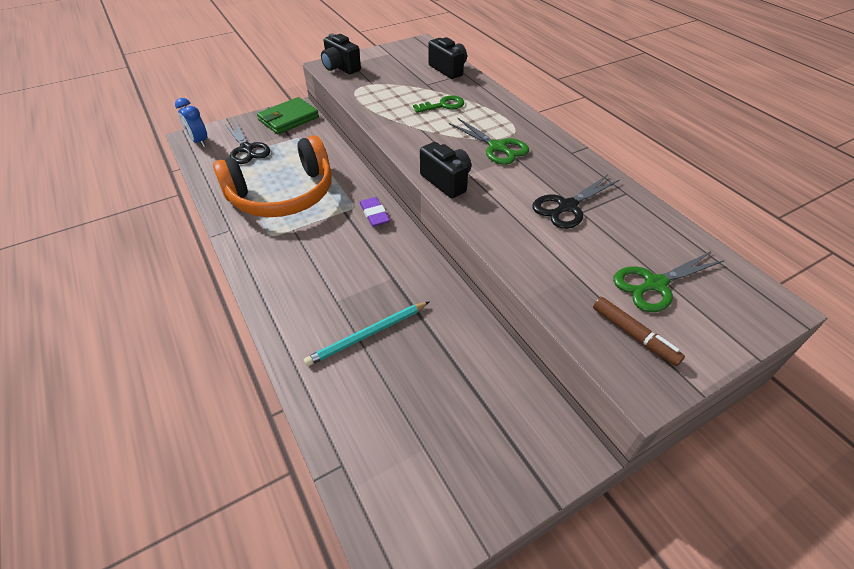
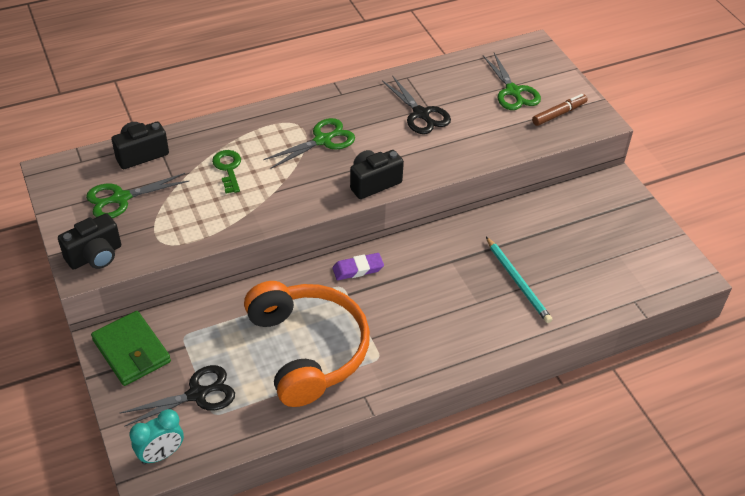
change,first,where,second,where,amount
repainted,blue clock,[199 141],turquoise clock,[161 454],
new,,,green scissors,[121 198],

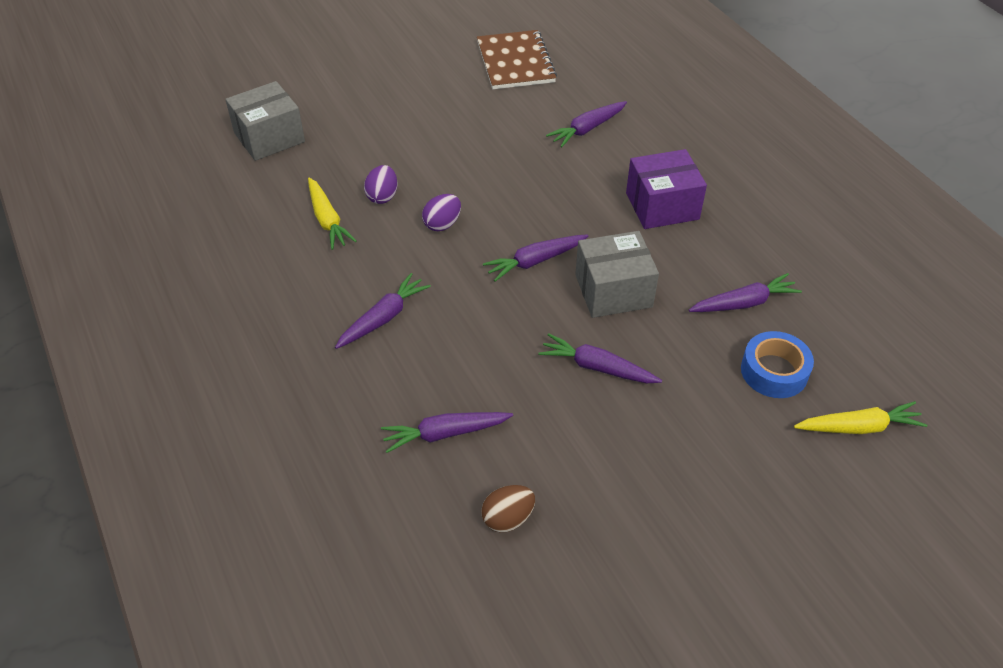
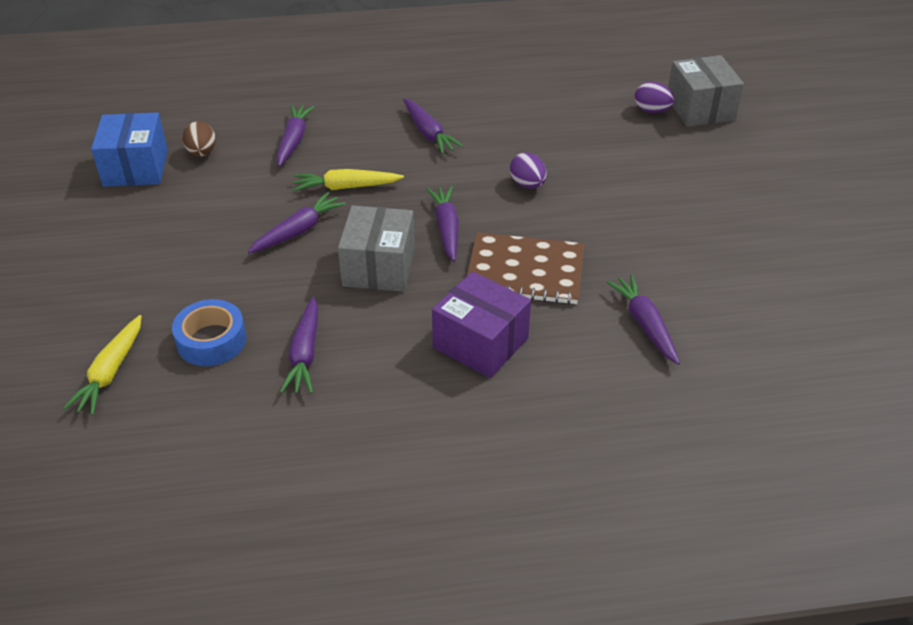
change,first,where,second,where,amount
shifted,brown notebook,[515 62],,[525 271],
rotated,purple box,[662 206],,[480 343],60 degrees counterclockwise
shifted,purple egg,[382 196],,[652 111],
shifted,yellow carrot,[327 220],,[346 187],
new,,,blue box,[136 168],

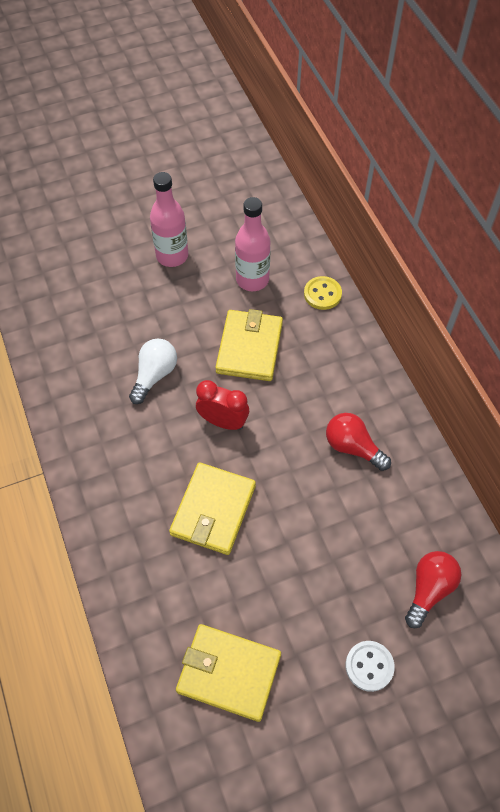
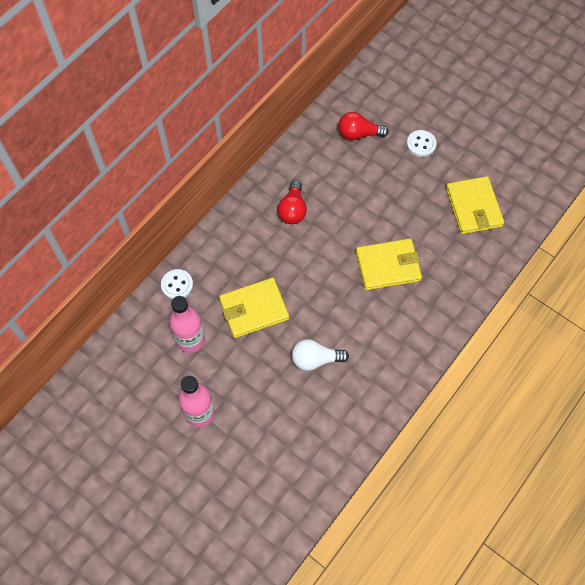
change,first,where,second,where,amount
repainted,yellow button,[322 294],white button,[177 285],
gone,red clock,[223 421],,,

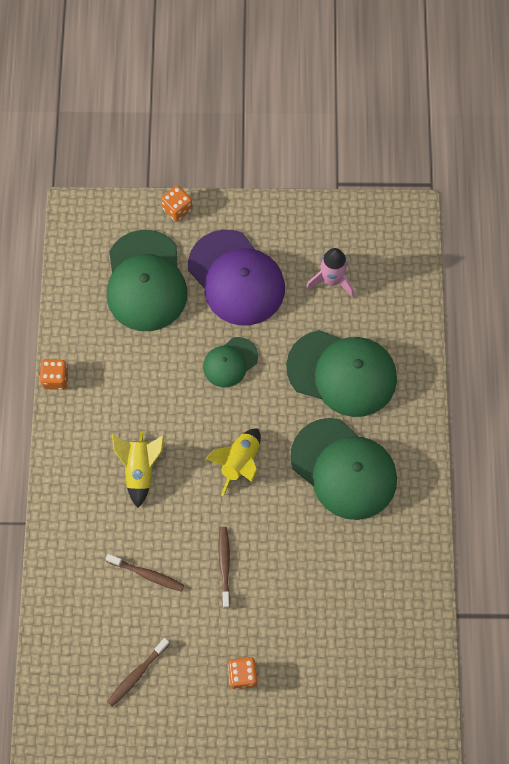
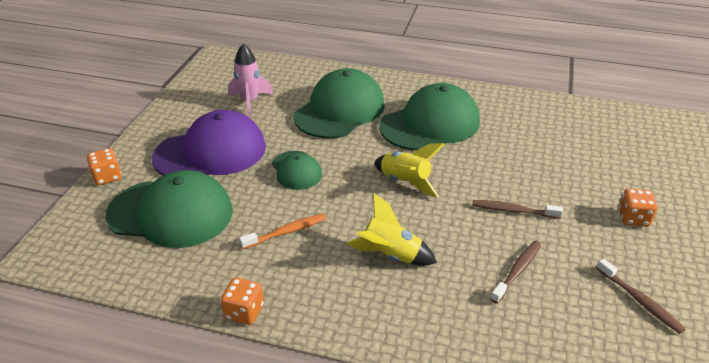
change,first,where,second,where,amount
new,,,orange toothbrush,[286 232],

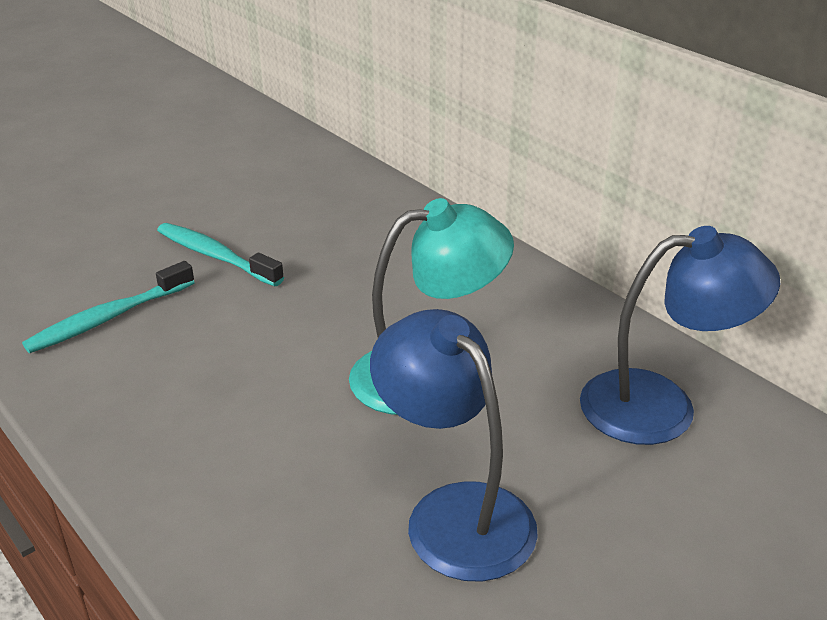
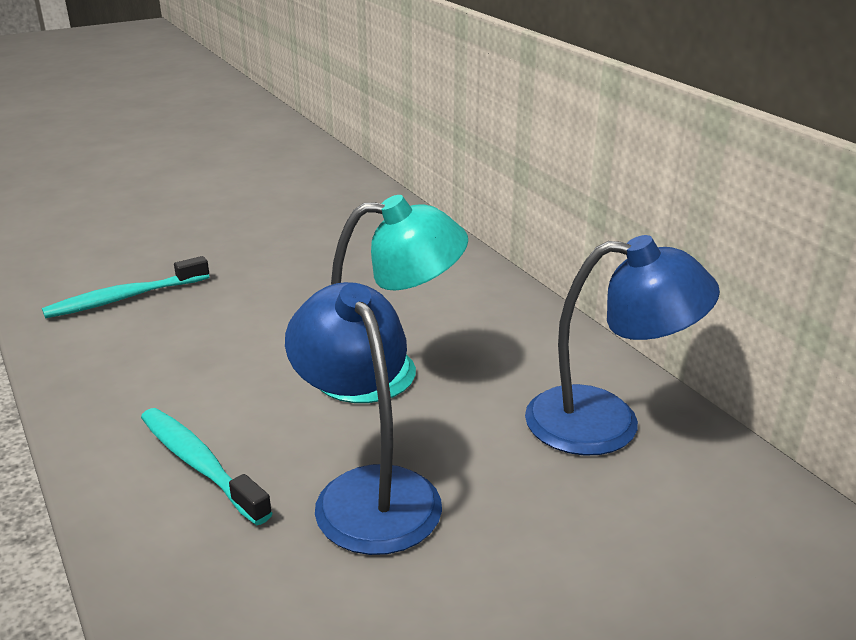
change,first,where,second,where,amount
shifted,turquoise toothbrush,[215 256],,[199 464],

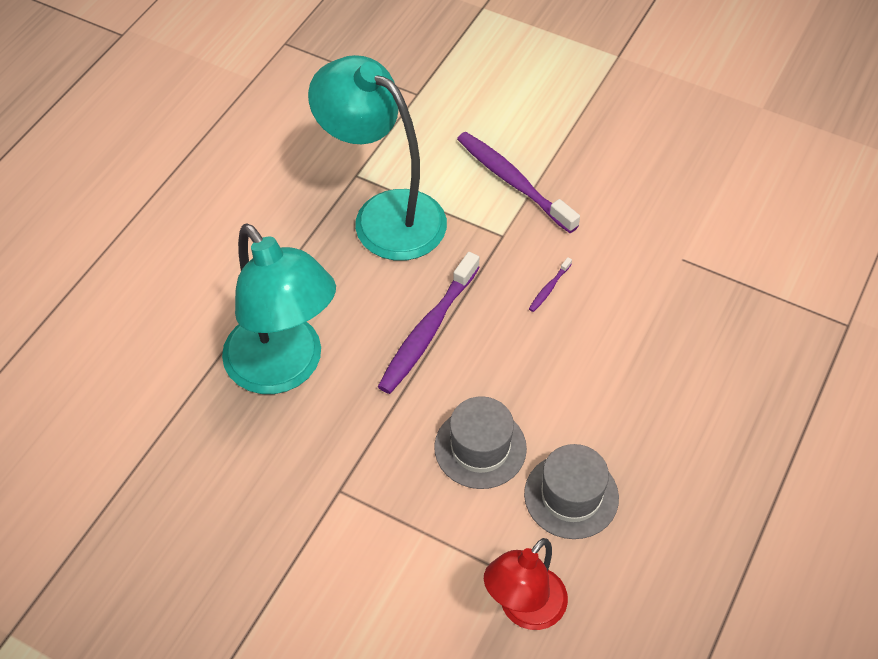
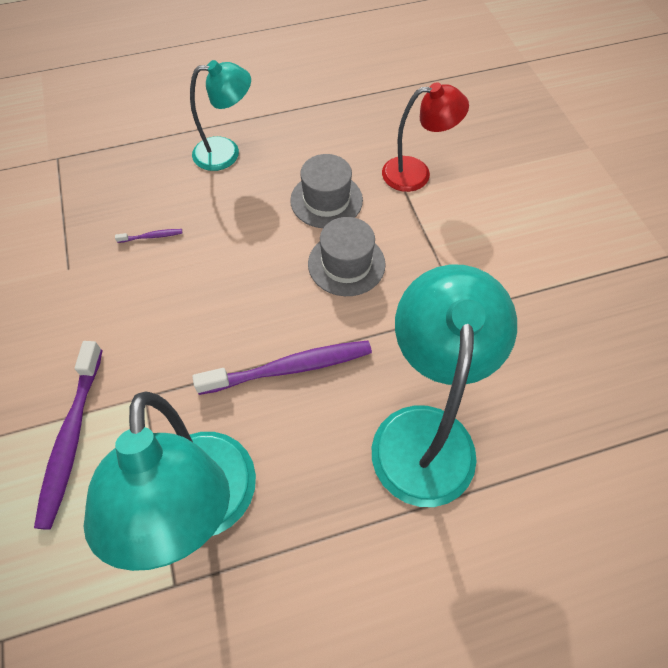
change,first,where,second,where,amount
shifted,purple toothbrush,[549 288],,[152 236],
new,,,turquoise lamp,[226 152],

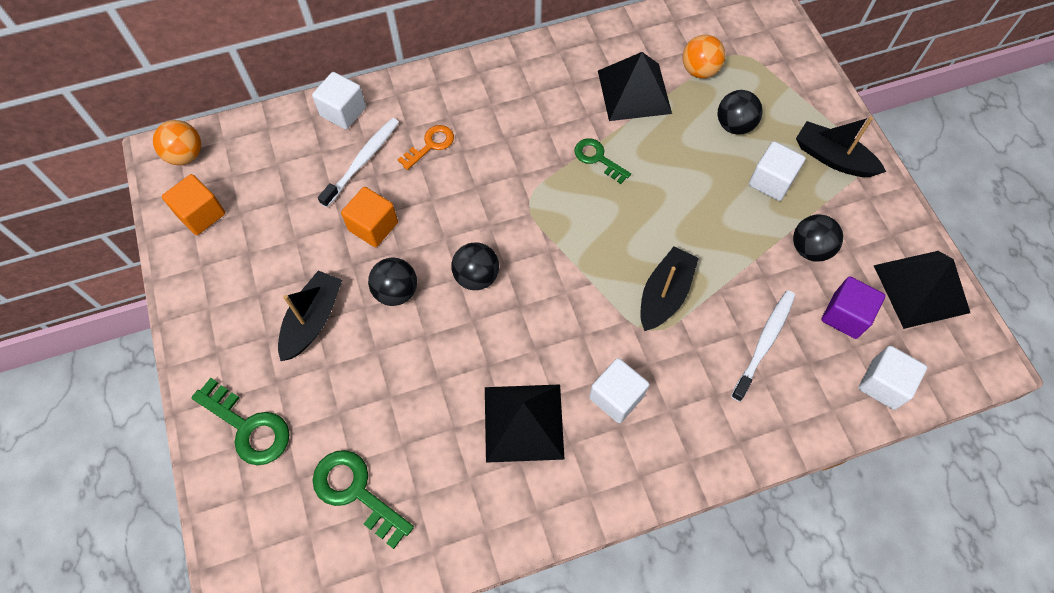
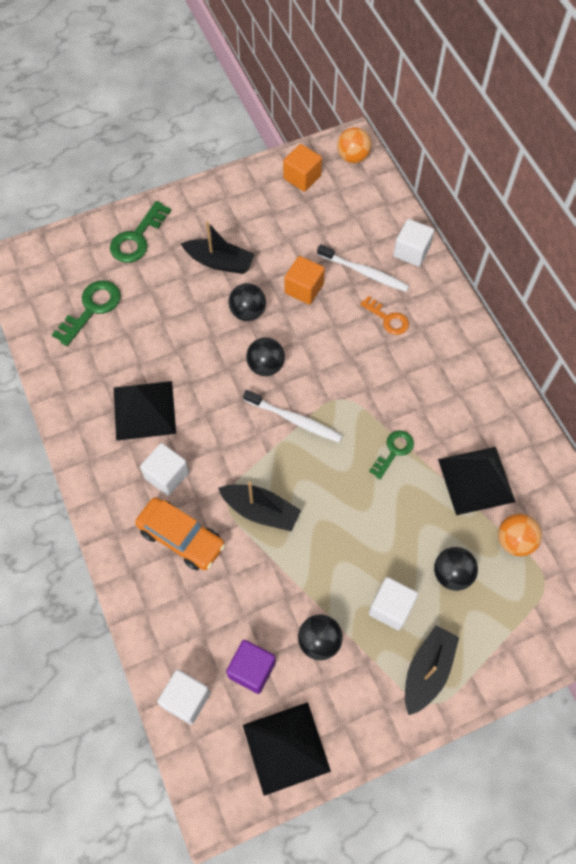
change,first,where,second,where,amount
shifted,white toothbrush,[764 343],,[295 420],
new,,,orange car,[181 537],

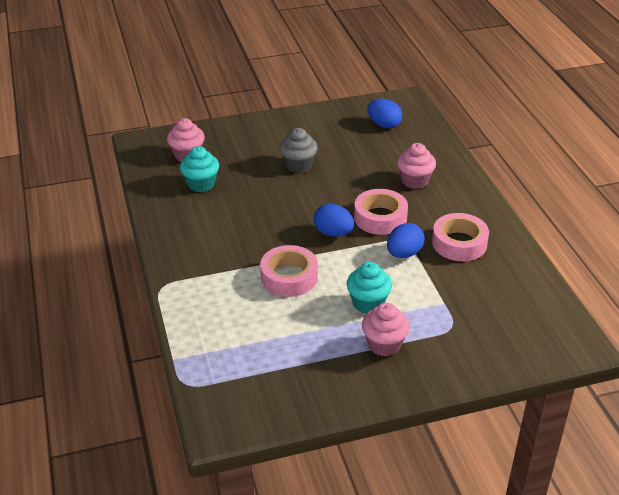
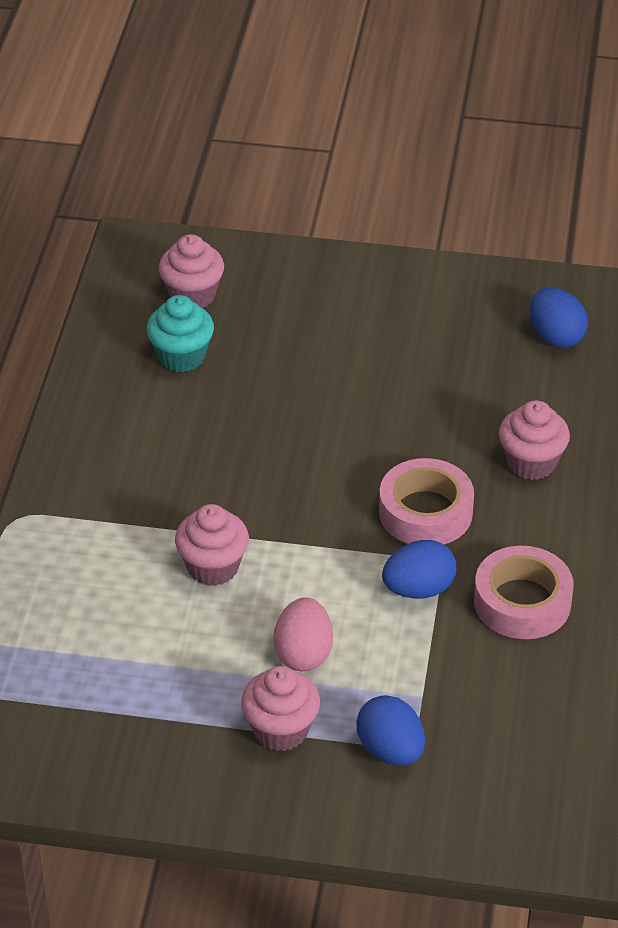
change,first,where,second,where,amount
gone,grey cupcake,[298 165],,,
shifted,blue egg,[333 233],,[390 750],
swapped,pink tape,[289 277],pink cupcake,[213 567],
swapped,turquoise cupcake,[368 303],pink egg,[303 653],

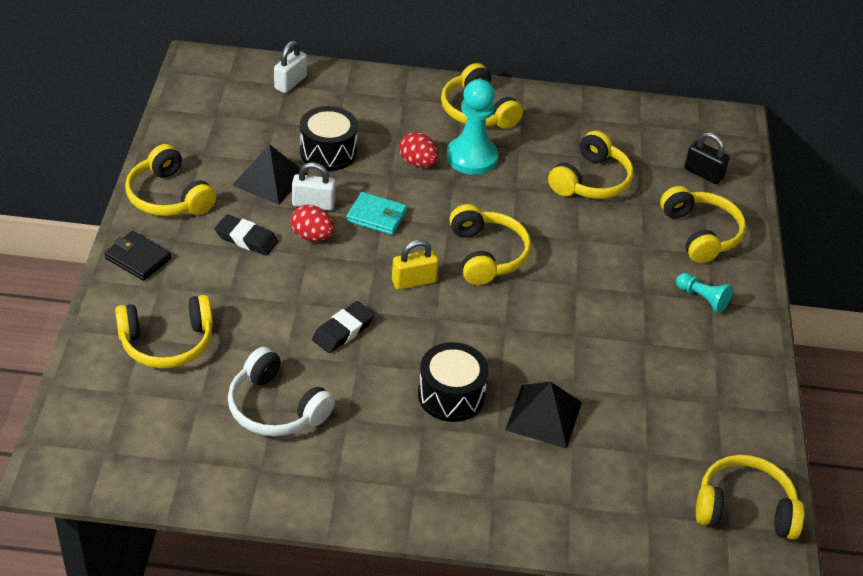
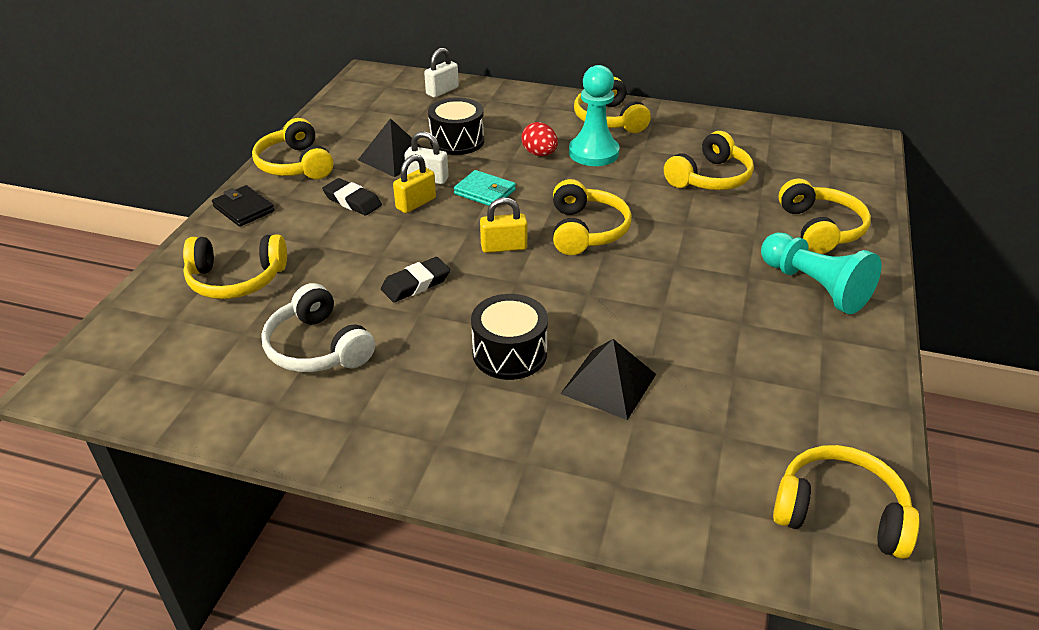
change,first,where,second,where,amount
gone,black padlock,[703 173],,,
swapped,red egg,[312 236],yellow padlock,[416 203],
scaled,turquoise pawn,[702 298],,[814 286],x1.89

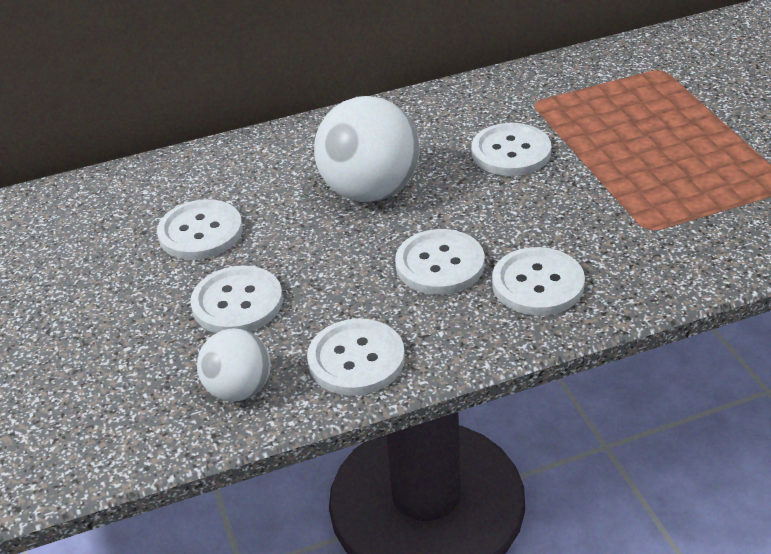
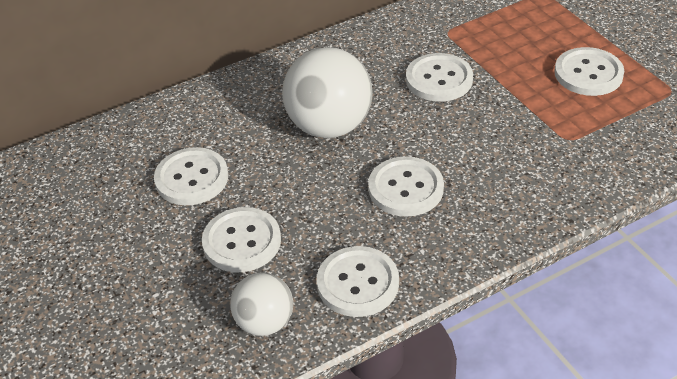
change,first,where,second,where,amount
shifted,white button,[537 284],,[588 74],

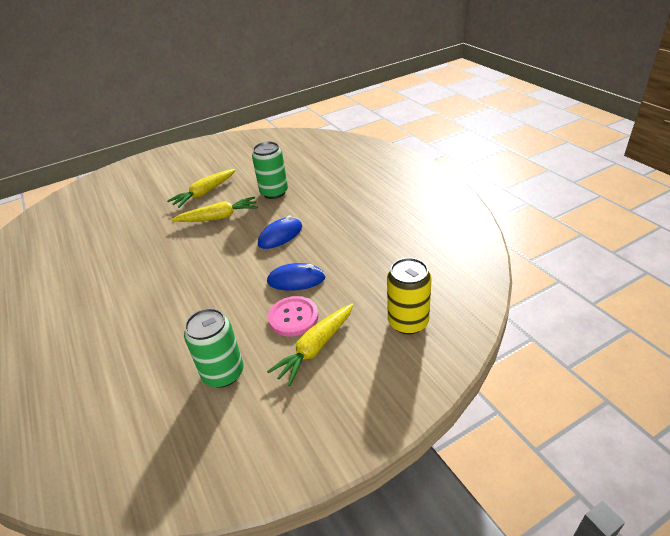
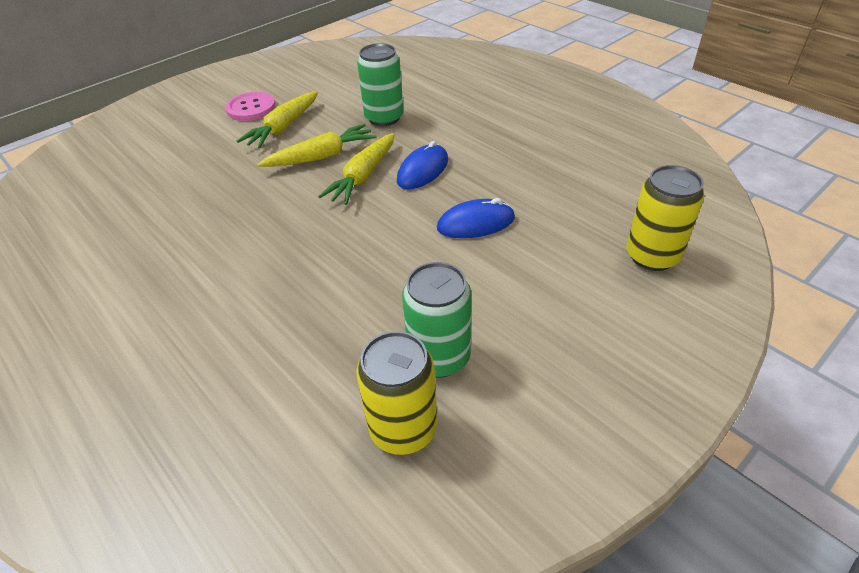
change,first,where,second,where,amount
shifted,pink button,[293 317],,[251 108],
shifted,yellow carrot,[315 348],,[363 176],
new,,,yellow can,[403 429],

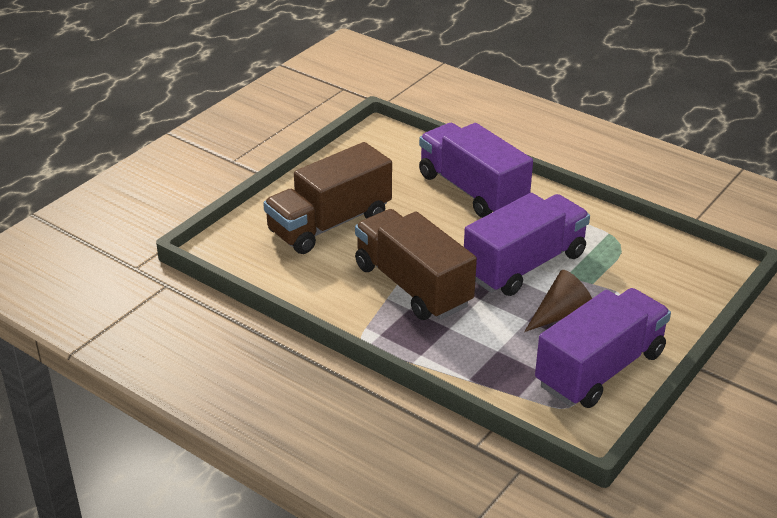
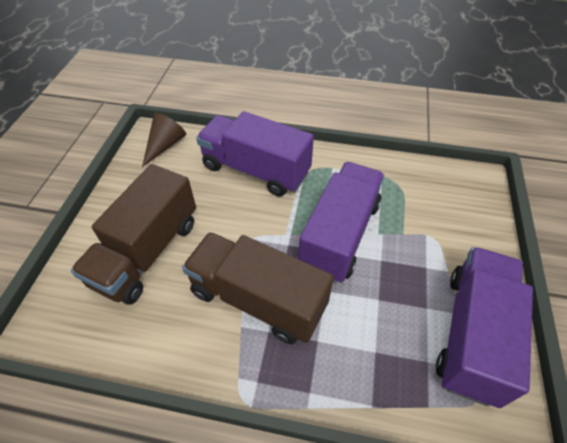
change,first,where,second,where,amount
shifted,brown cone,[560 314],,[165 145],

